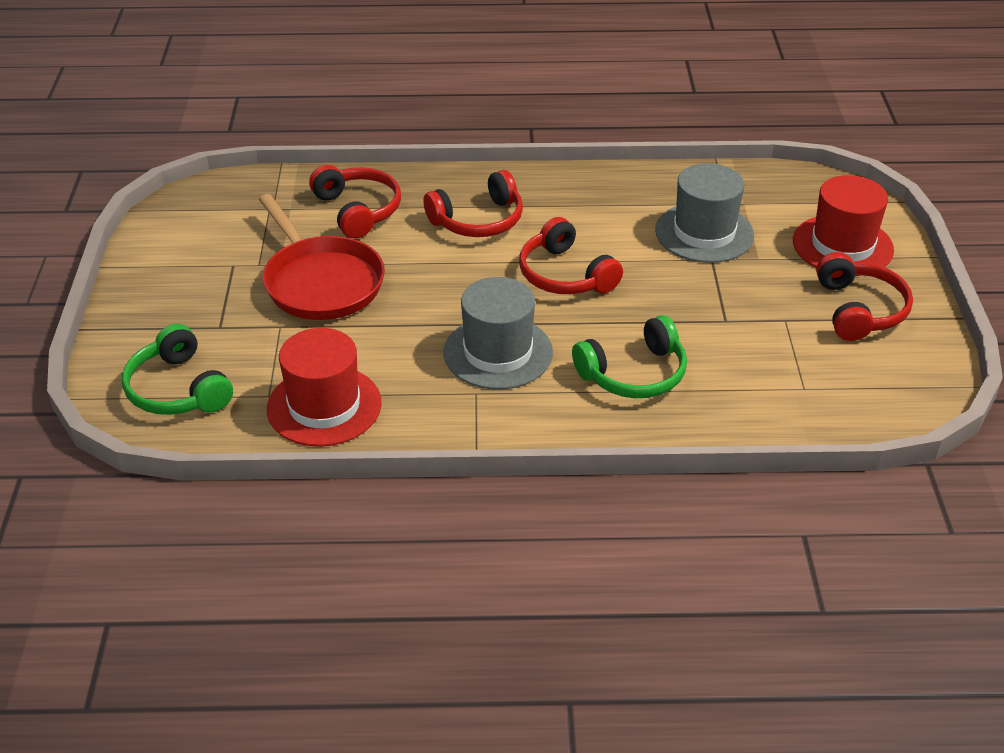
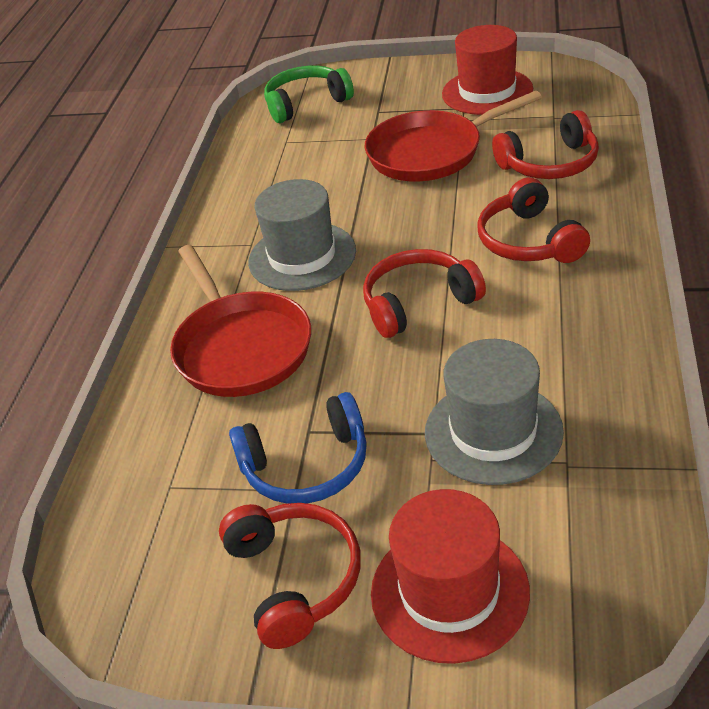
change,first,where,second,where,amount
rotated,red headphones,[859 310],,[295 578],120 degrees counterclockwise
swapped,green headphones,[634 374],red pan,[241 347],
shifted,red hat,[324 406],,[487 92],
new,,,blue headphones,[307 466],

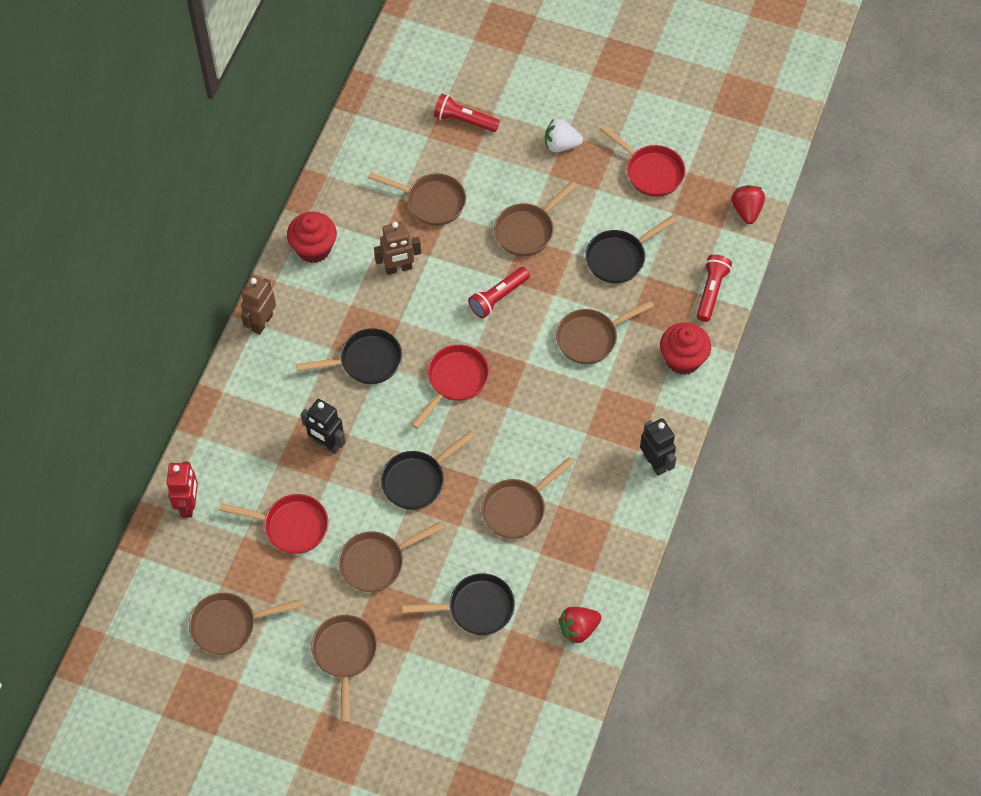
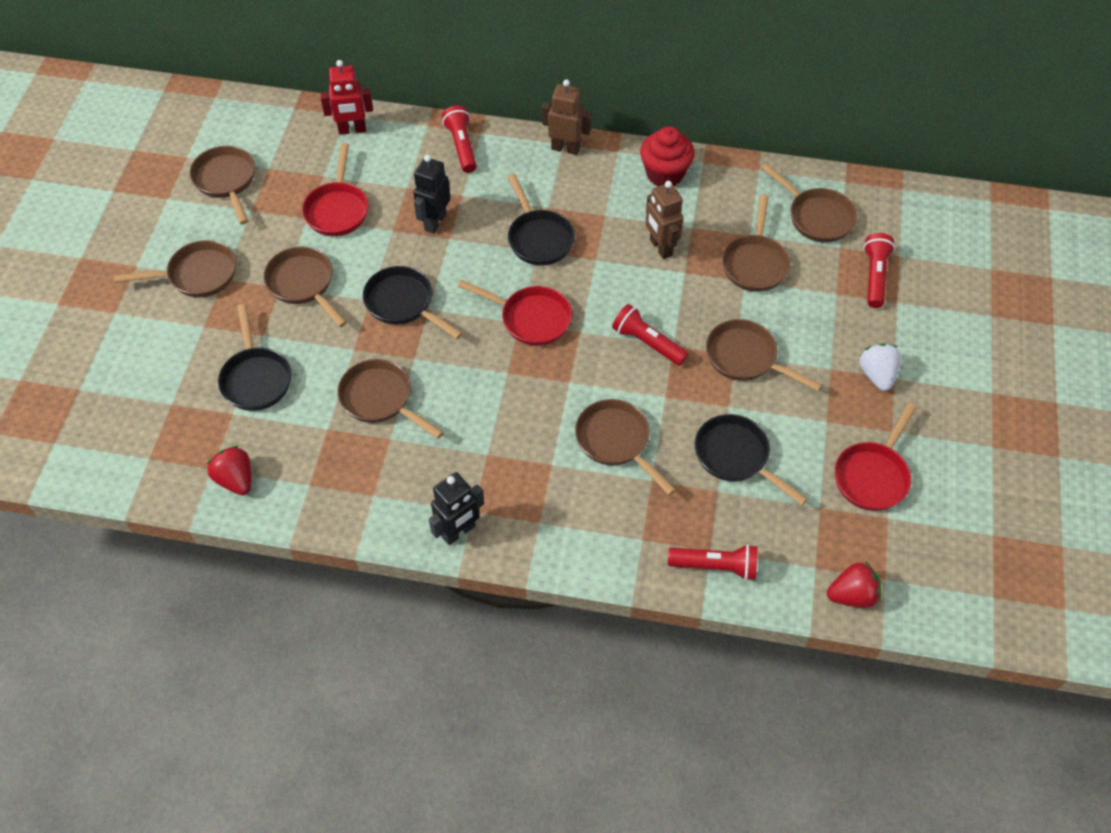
change,first,where,second,where,amount
gone,red cupcake,[683 359],,,
new,,,red flashlight,[462 146],
new,,,brown pan,[816 217],

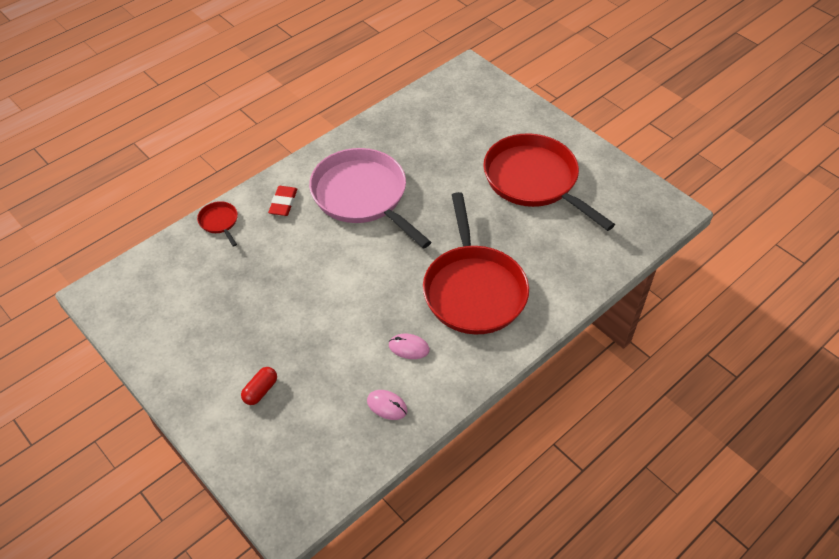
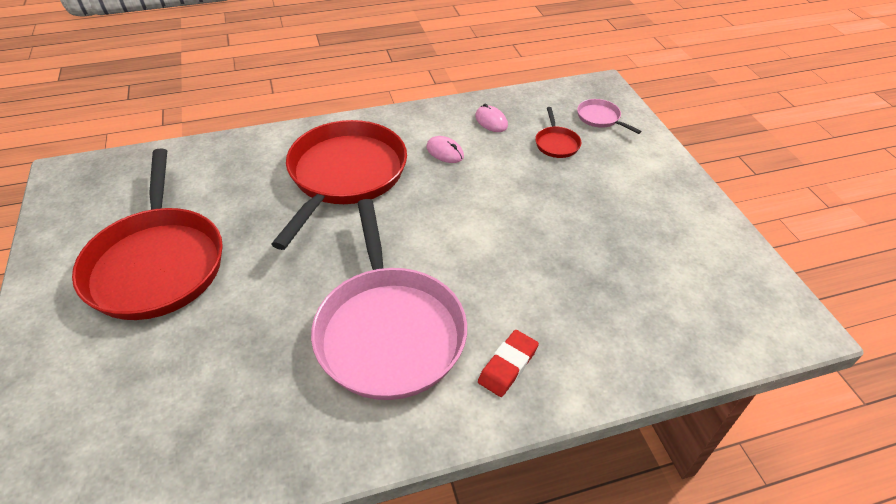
change,first,where,second,where,amount
shifted,red pan,[219 222],,[556 144],
gone,red capsule,[260 391],,,
new,,,pink pan,[600 118],

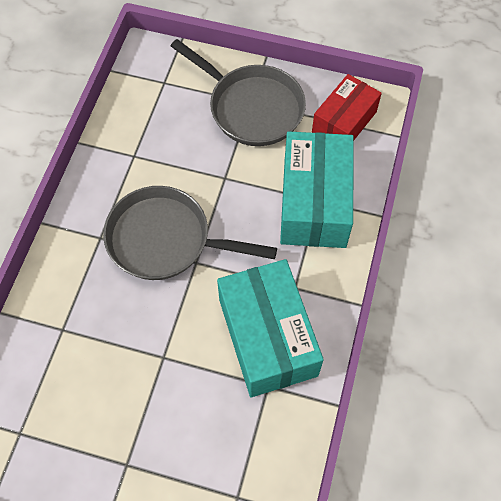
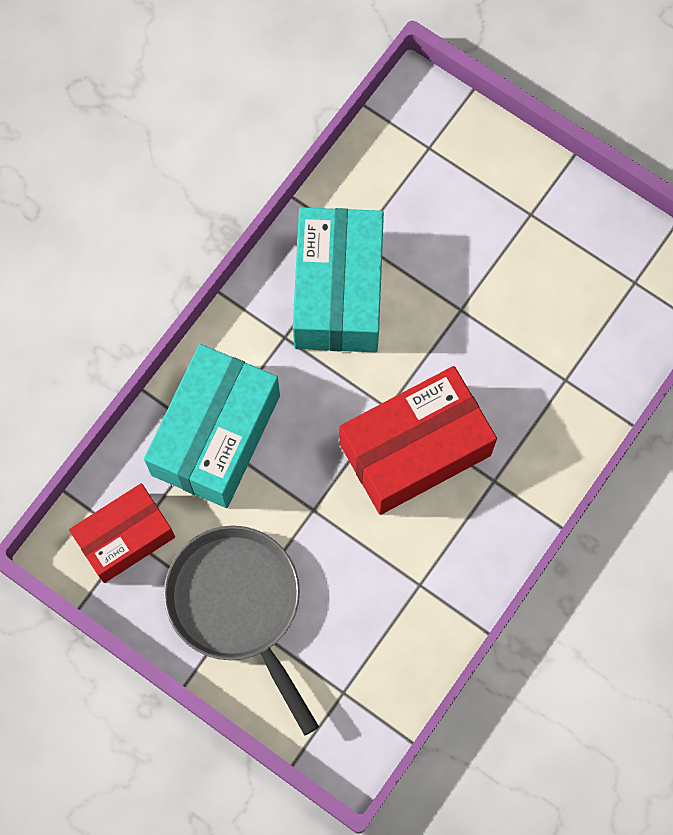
change,first,where,second,where,amount
swapped,grey pan,[165 240],red box,[415 449],

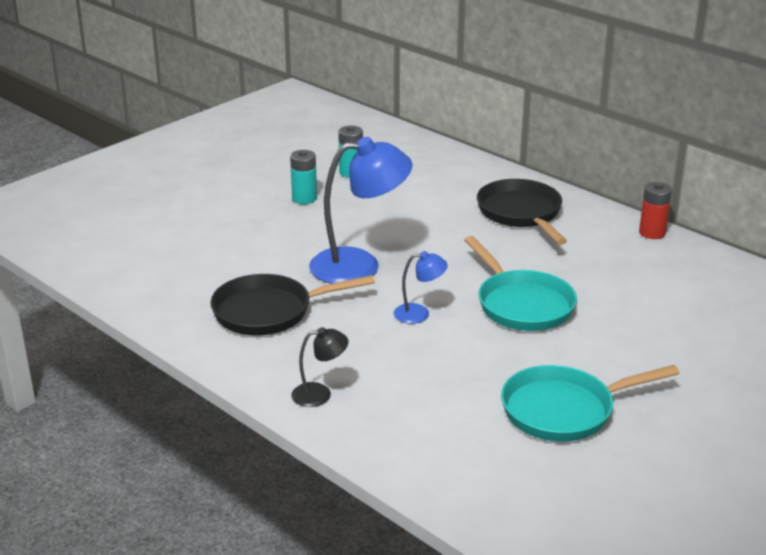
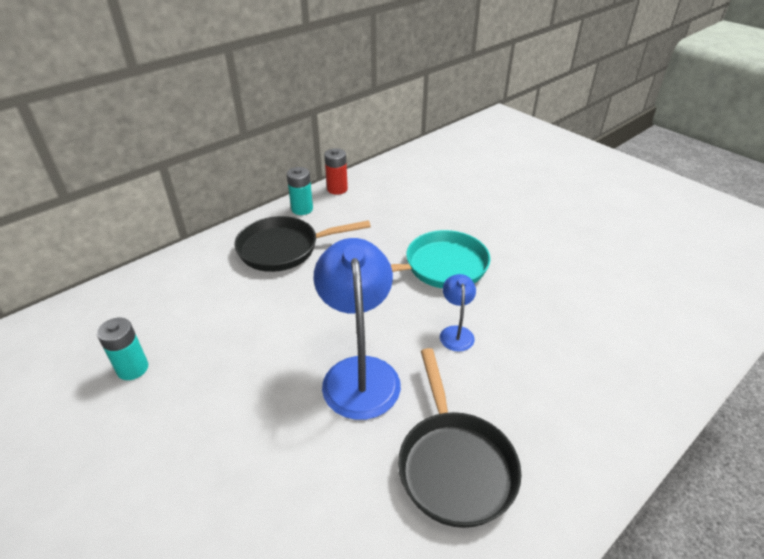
change,first,where,second,where,amount
shifted,turquoise battery,[304 198],,[302 209],
gone,black lamp,[320 394],,,
gone,turquoise pan,[564 410],,,

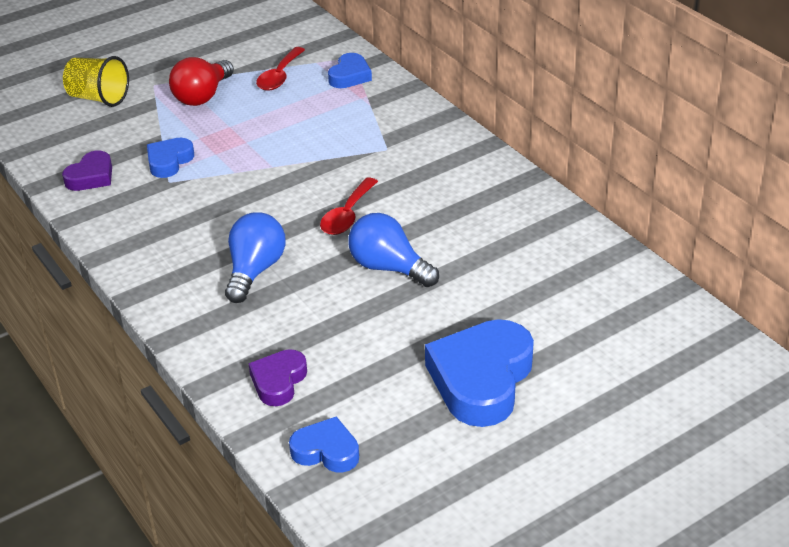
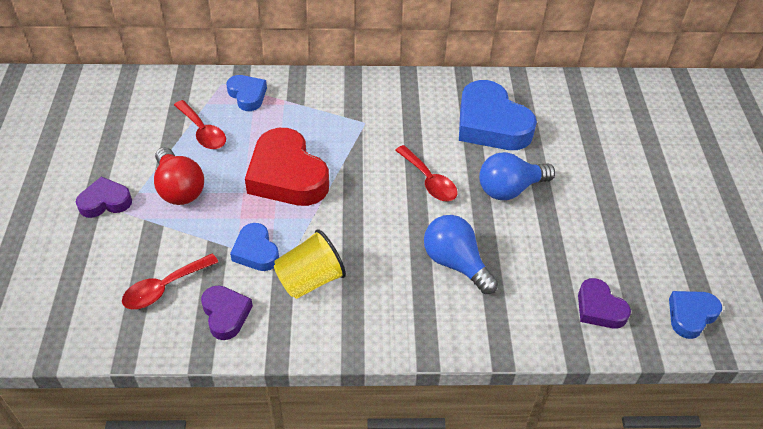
change,first,where,second,where,amount
shifted,yellow cup,[98 98],,[310 280],
shifted,blue heart,[481 379],,[491 124],
new,,,red heart,[287 175],
new,,,purple heart,[105 202],
new,,,red spoon,[164 288],

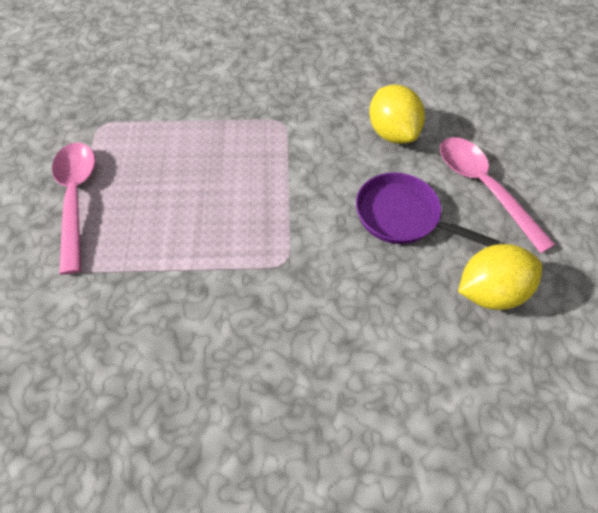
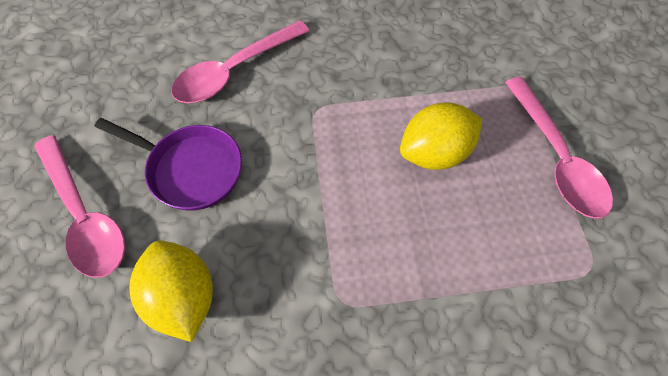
change,first,where,second,where,amount
shifted,yellow lemon,[490 291],,[434 153],
new,,,pink spoon,[234 71],

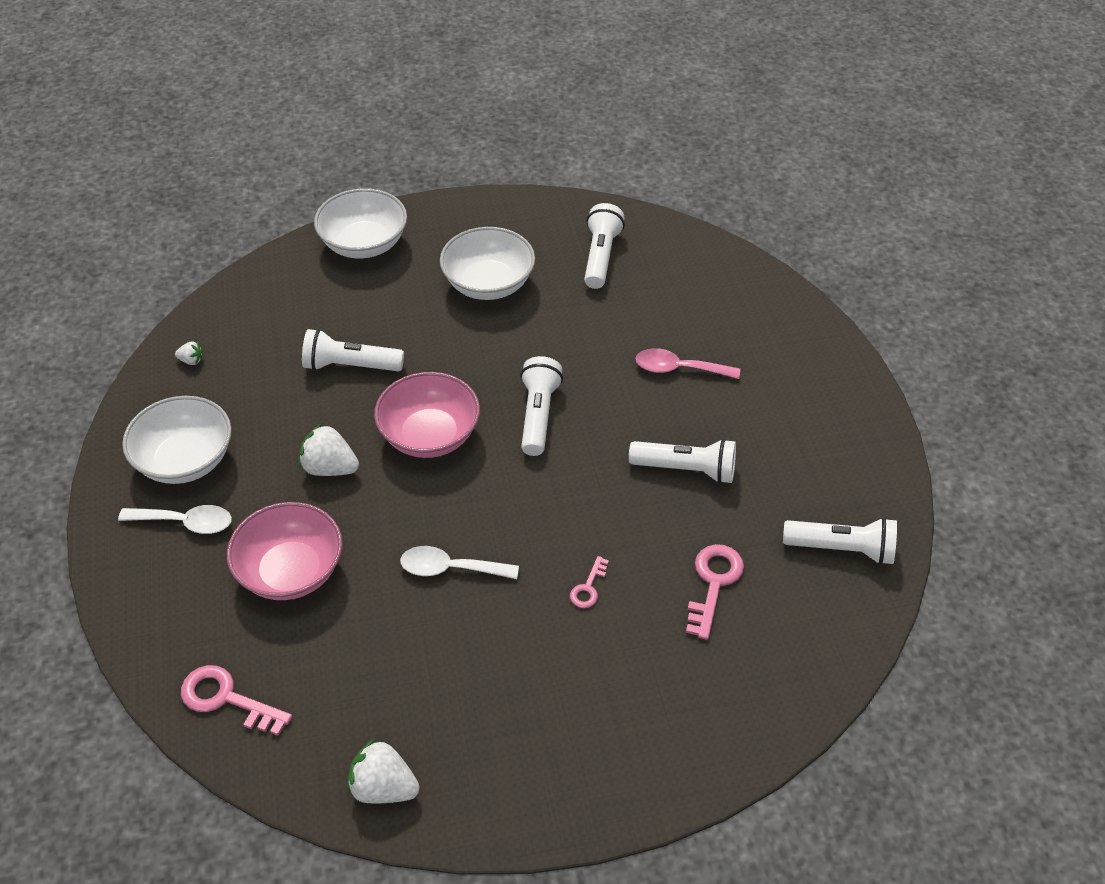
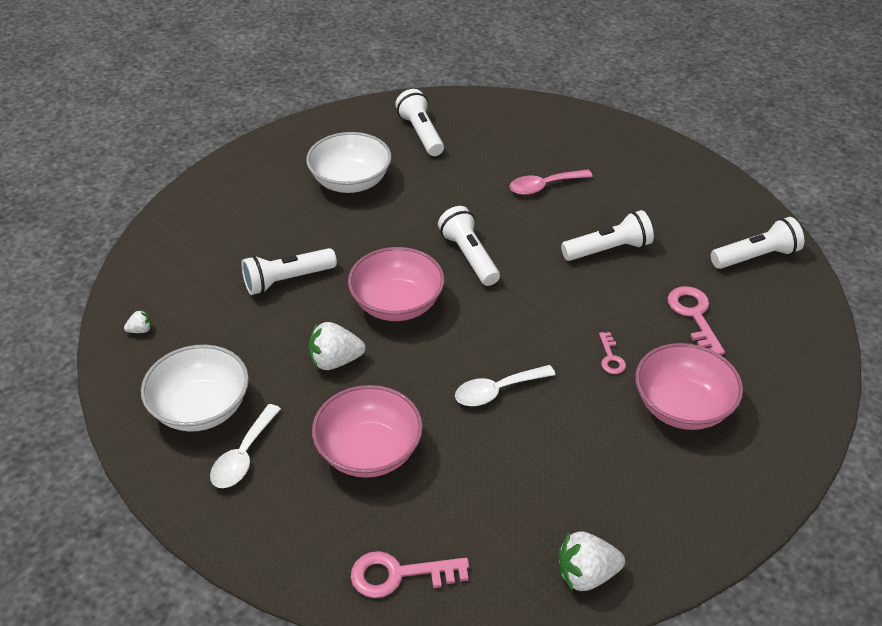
change,first,where,second,where,amount
gone,white bowl,[364 244],,,
rotated,white spoon,[185 523],,[243 456],135 degrees clockwise
new,,,pink bowl,[682 407],

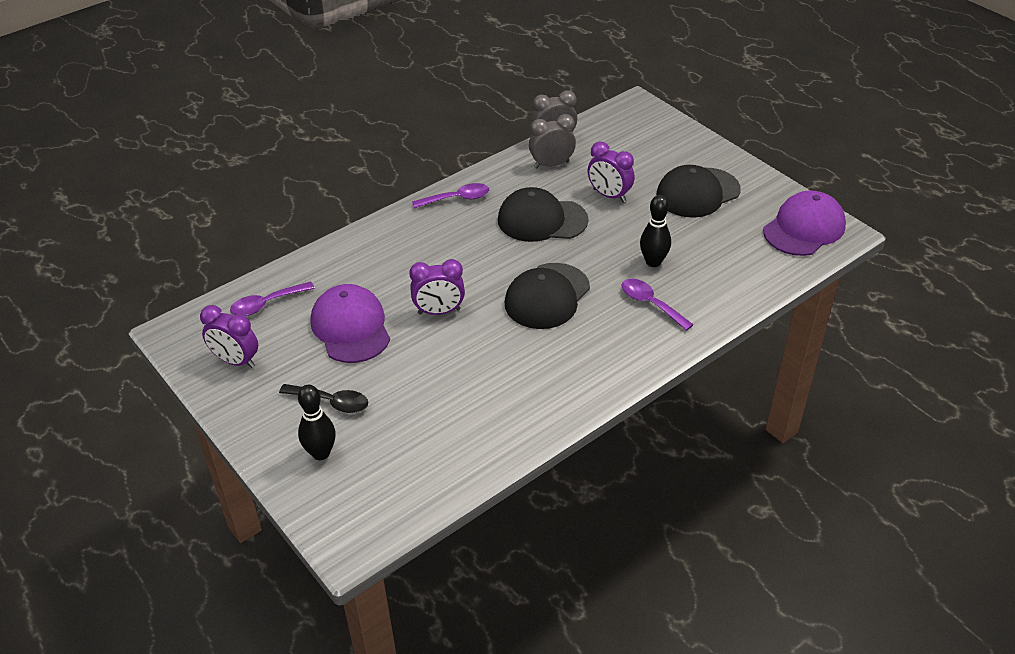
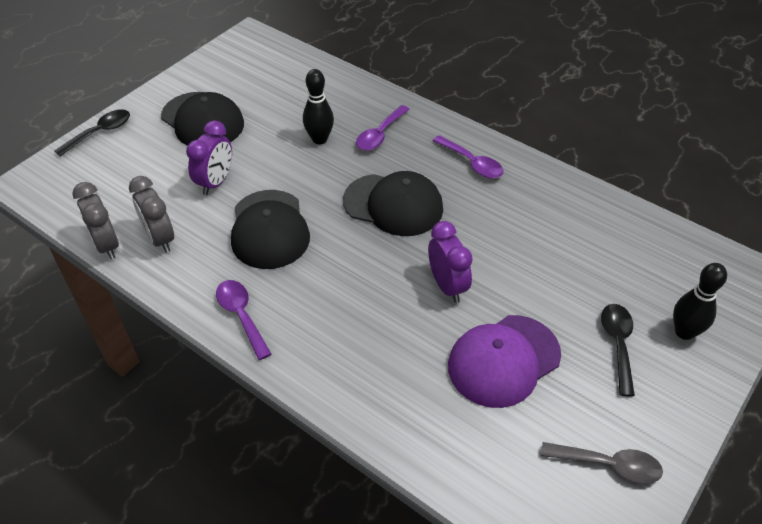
change,first,where,second,where,amount
gone,purple cap,[804 228],,,
shifted,purple spoon,[266 304],,[472 163],
swapped,purple clock,[236 361],grey spoon,[608 465],
new,,,black spoon,[100 132],

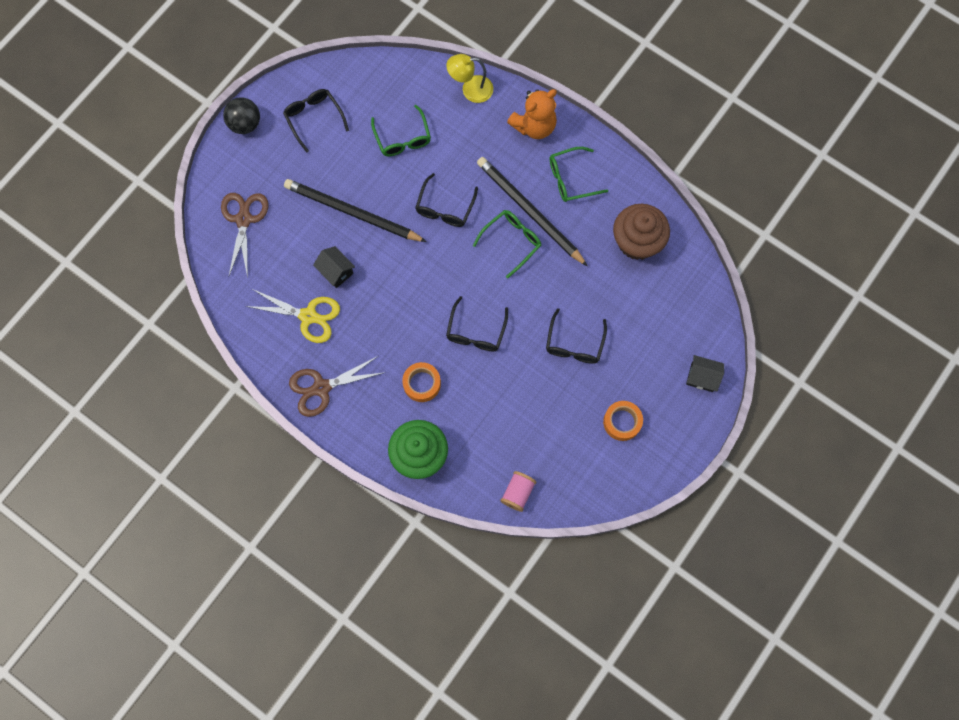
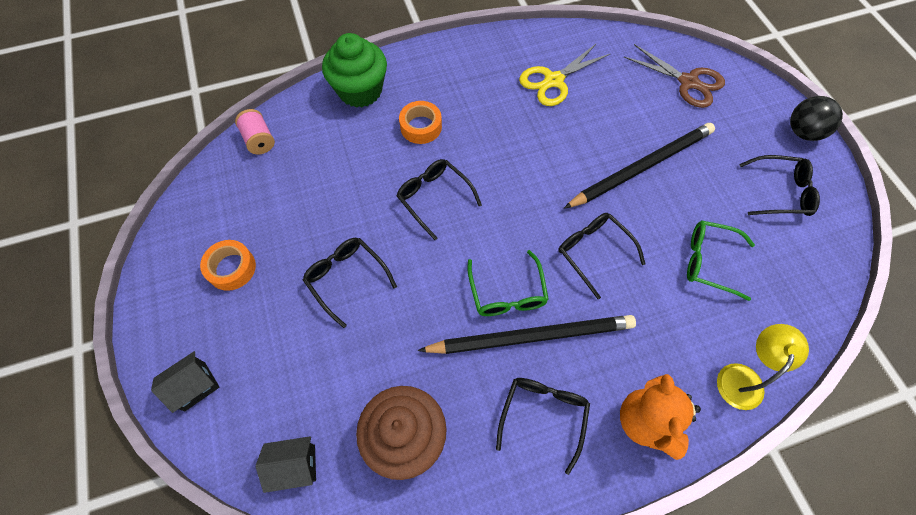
change,first,where,second,where,amount
repainted,green glasses,[571 179],black glasses,[543 415],
shifted,black house,[336 271],,[295 465],
gone,brown scissors,[322 388],,,

